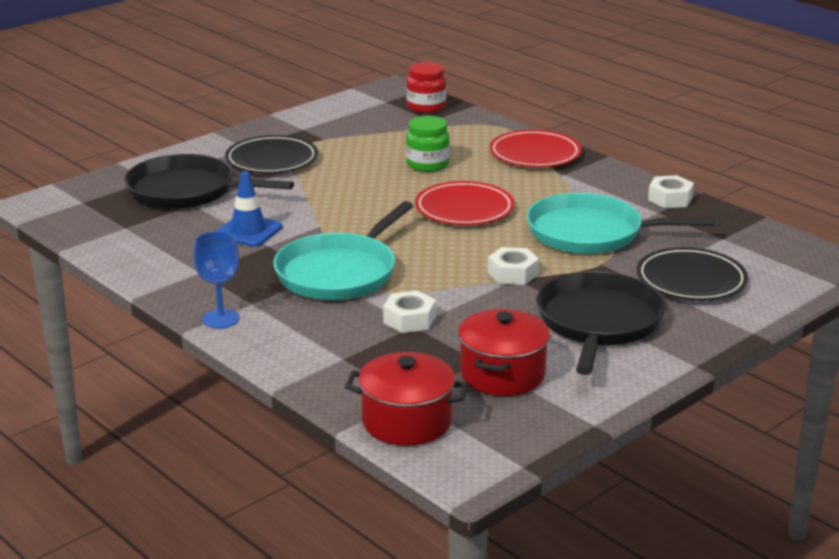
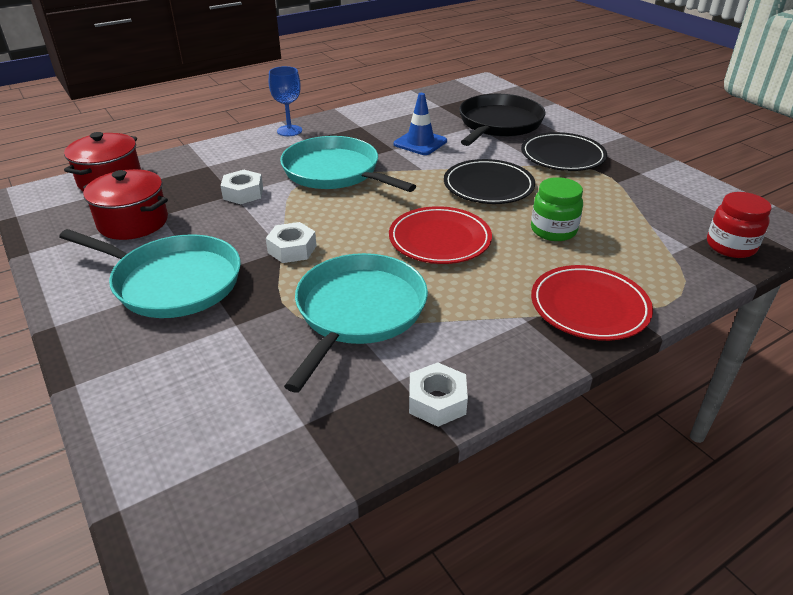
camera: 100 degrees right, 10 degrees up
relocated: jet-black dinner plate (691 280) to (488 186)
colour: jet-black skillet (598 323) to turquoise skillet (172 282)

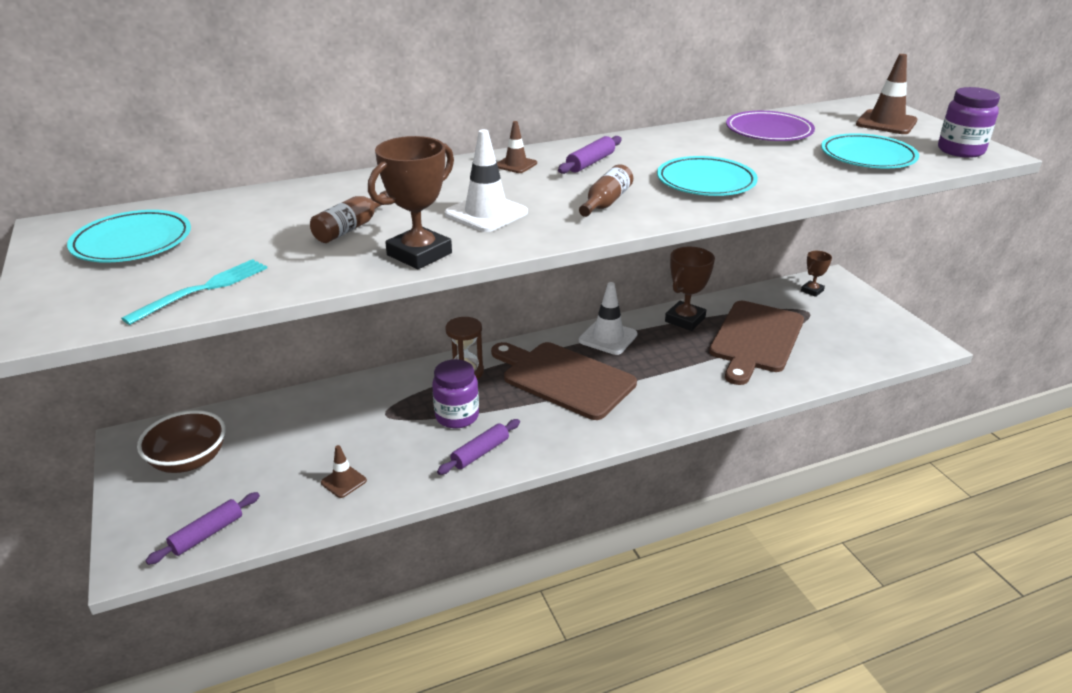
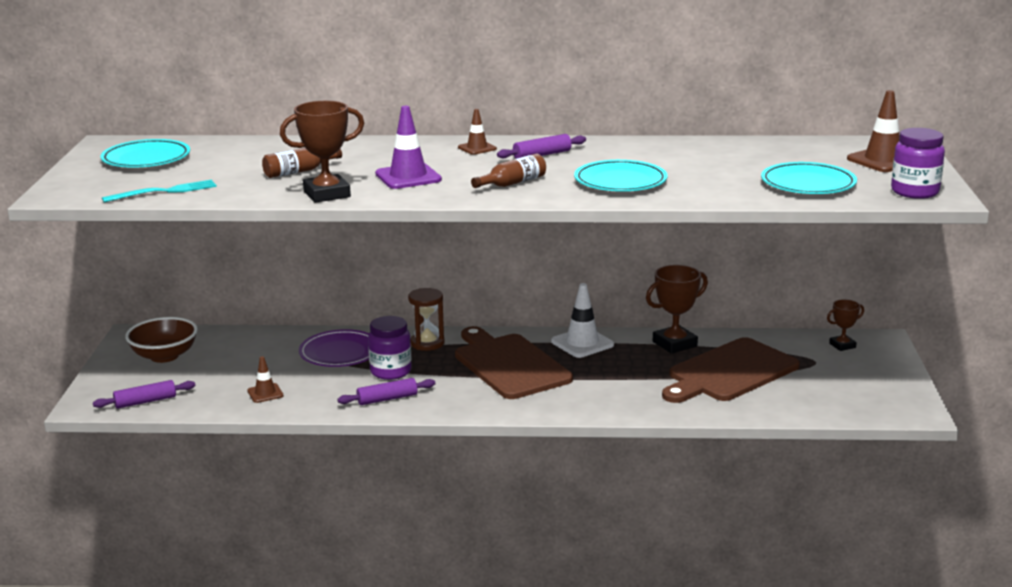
camera: 25 degrees right, 10 degrees down
relocated: purple dinner plate (769 131) to (340 353)
colour: snow-white road cone (486 213) to purple road cone (408 177)

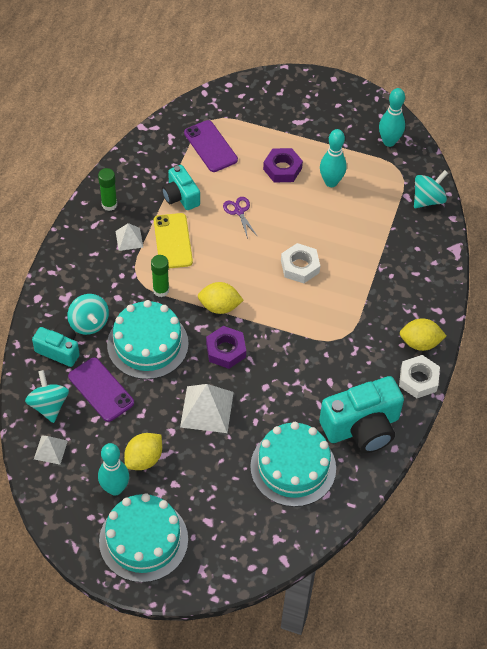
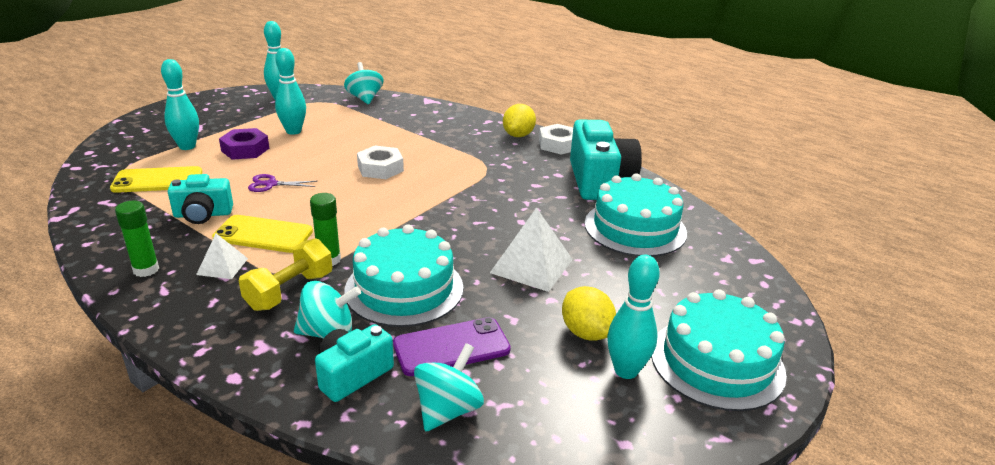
camera: 70 degrees left, 25 degrees down
missing: yellow citrus fruit (219 306); purple nut (226 350); snow-white pyramid shape (50 449)
appeared: turquoise tenpin (187 146); yellow free weight (289 291)
colour: purple phone (210 146) to yellow phone (157 180)
spun: turquoise spinning top (49 405) = (448 410) 120 degrees clockwise

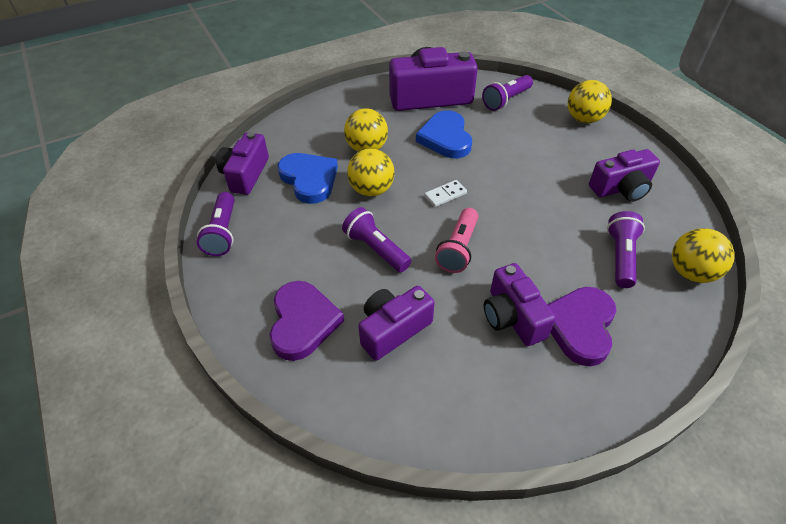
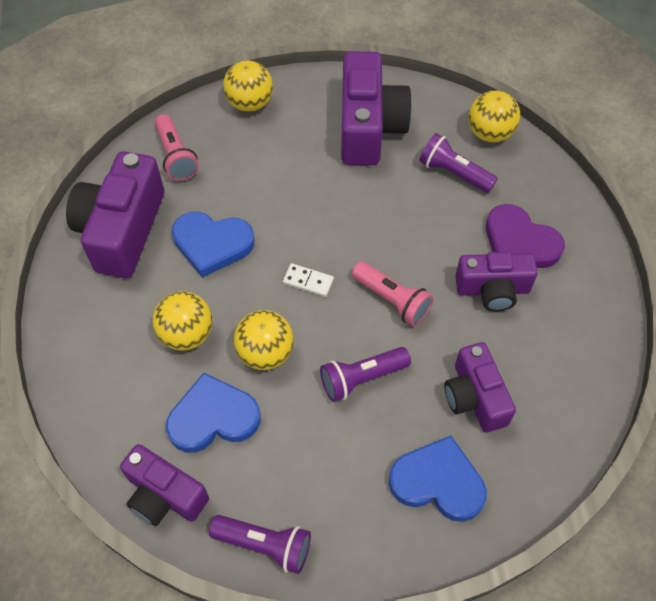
camera: 70 degrees left, 10 degrees up
colour: purple pocket torch (506 100) to rose-pink pocket torch (176 156); purple love heart (303 322) to blue love heart (438 482)
spun: snow-white domino tile (445 195) = (308 281) 60 degrees counterclockwise
size: purple camera (621 188) = (369 127) x1.58

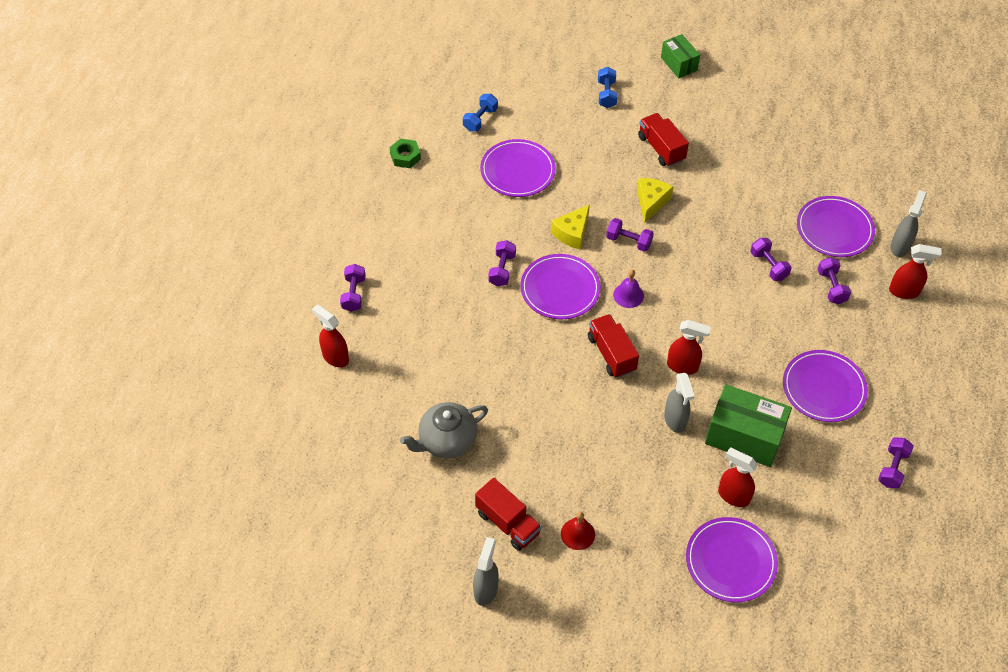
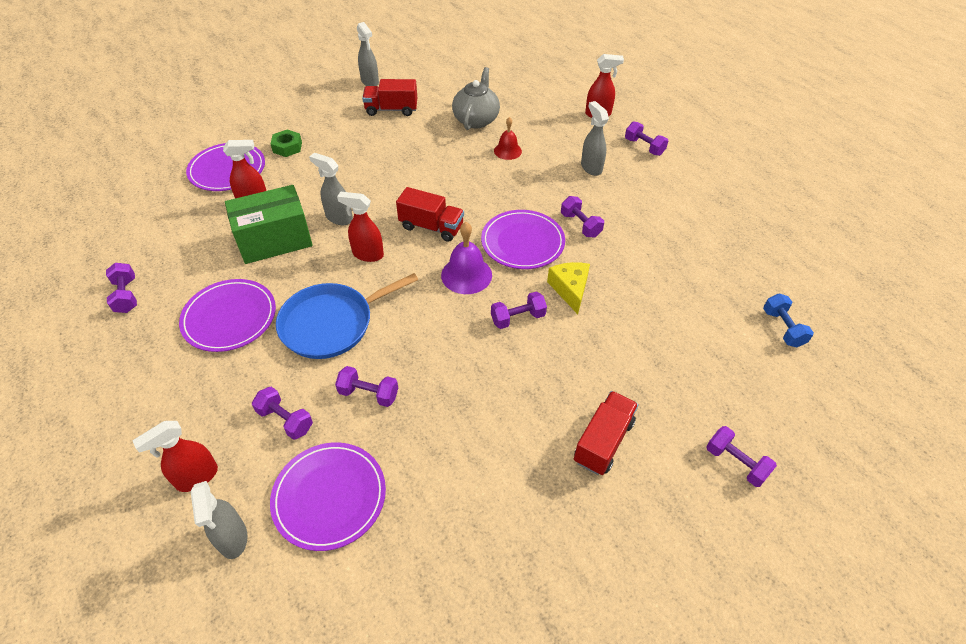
camera: 135 degrees right, 5 degrees down
missing: green package (679 64); purple dinner plate (517 171); yellow cheese wedge (651 202)
appeared: ash-grey sprayer (591 167); blue skillet (331 324)
relocated: green nut (405 156) to (287 147); red bell (577 534) to (507 151)
colour: blue free weight (606 94) to purple free weight (735 463)
spun: red truck (661 148) = (603 441) 75 degrees counterclockwise; red sprayer (682 366) = (367 254) 45 degrees clockwise
size: purple bell (628 295) = (466 275) x1.53

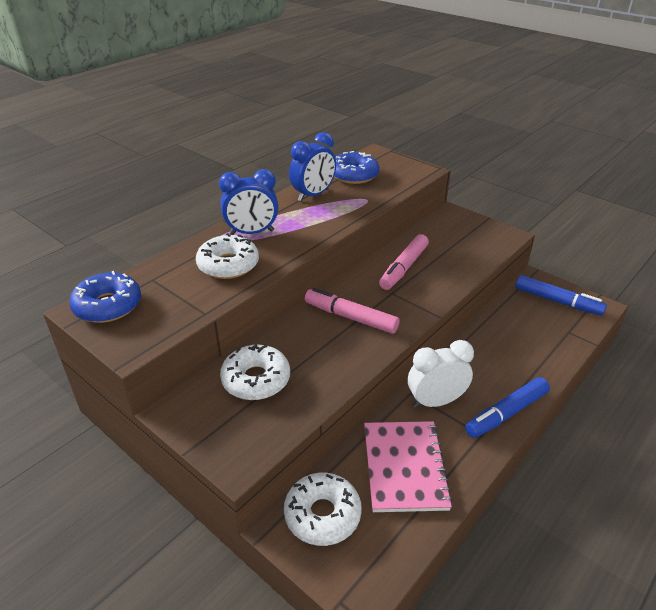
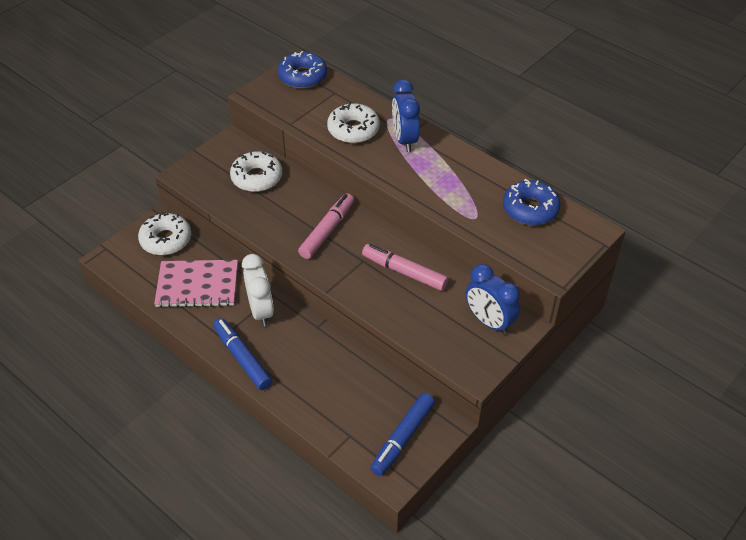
camera: 90 degrees right, 10 degrees up
relocated: blue alarm clock (313 195) to (489 322)

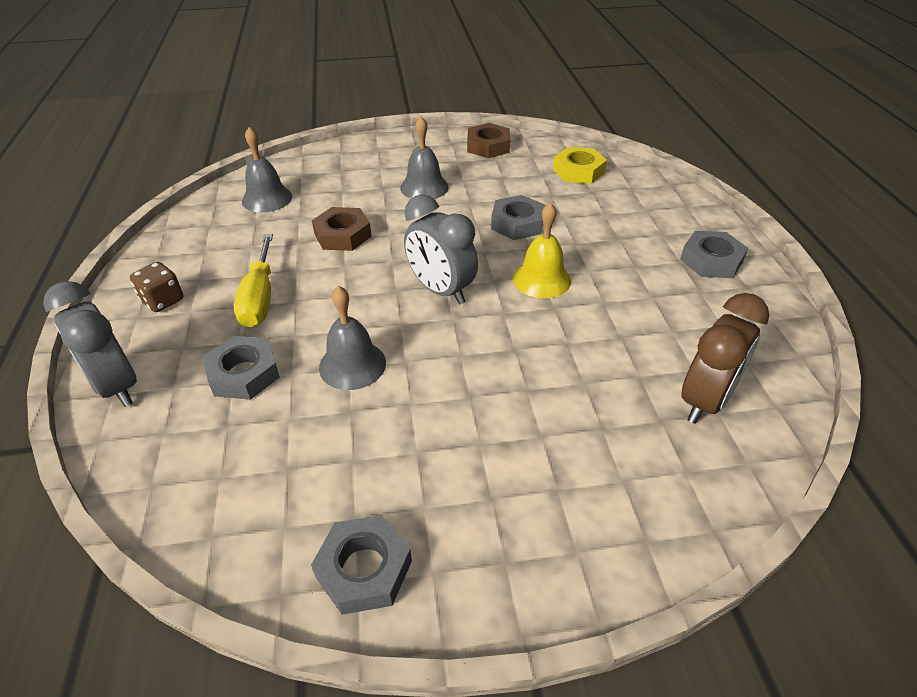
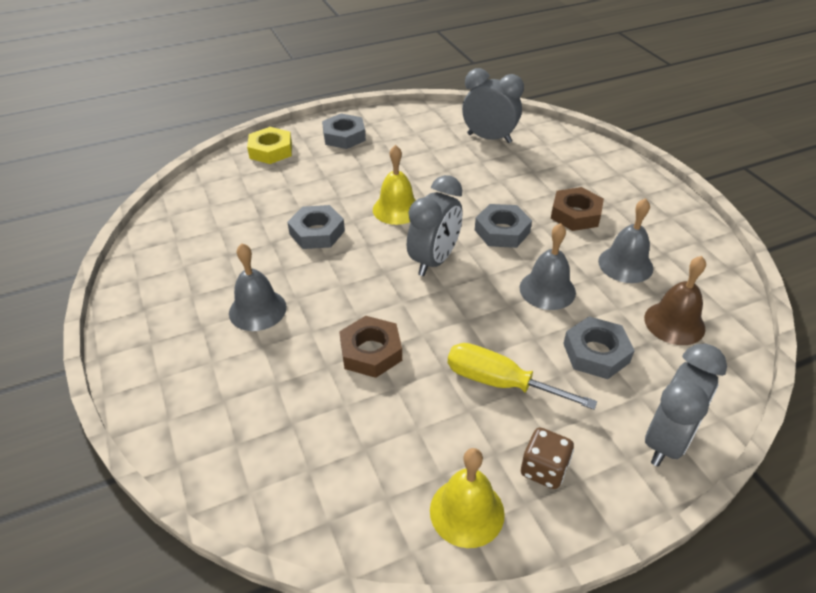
camera: 105 degrees left, 0 degrees up
appeared: dark brown bell (674 323); yellow bell (467 511)
relocated: dark brown nut (488 146) to (575 214); ash-grey bell (267 198) to (625 264); yellow nut (578 171) to (271 150); ash-grey nut (364 569) to (502 231)
colour: dark brown alarm clock (705 401) to ash-grey alarm clock (489 138)
spun: yellow screwdriver (259 298) = (500 382) 135 degrees counterclockwise

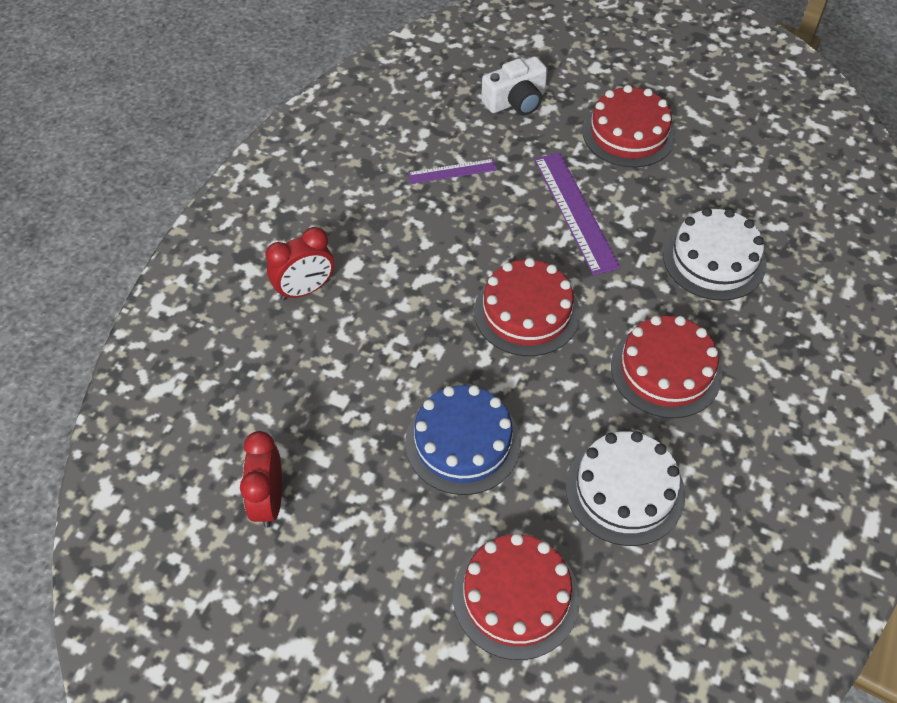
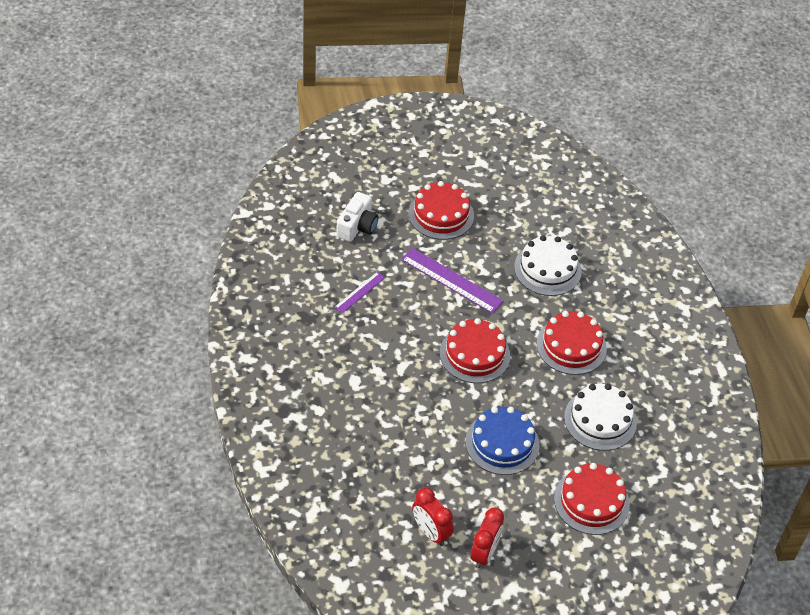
camera: 40 degrees left, 5 degrees down
relocated: red alarm clock (305 290) to (484 553)

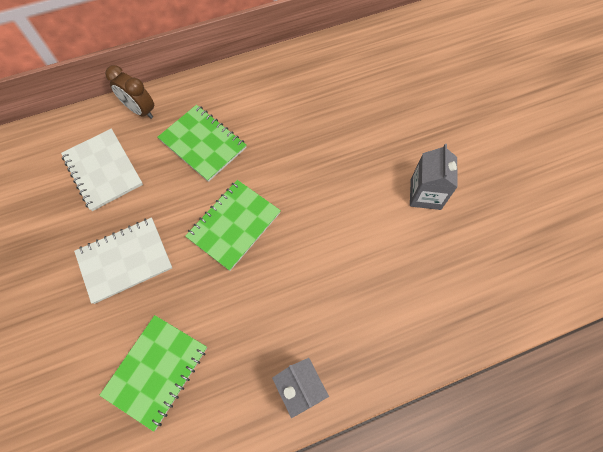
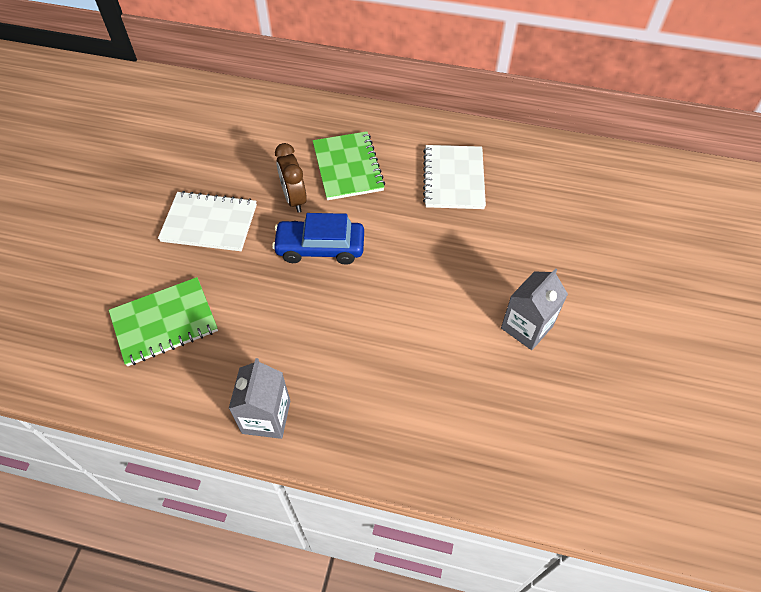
camera: 35 degrees right, 10 degrees down
relocated: dark brown alarm clock (140 110) to (294 199); snow-white notepad (103 170) to (453 179)
exchanged: green notepad (234 225) to blue car (320 248)

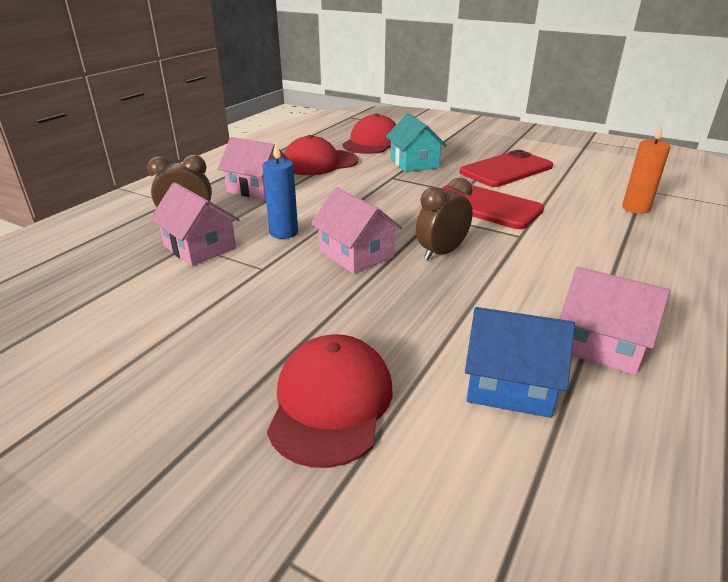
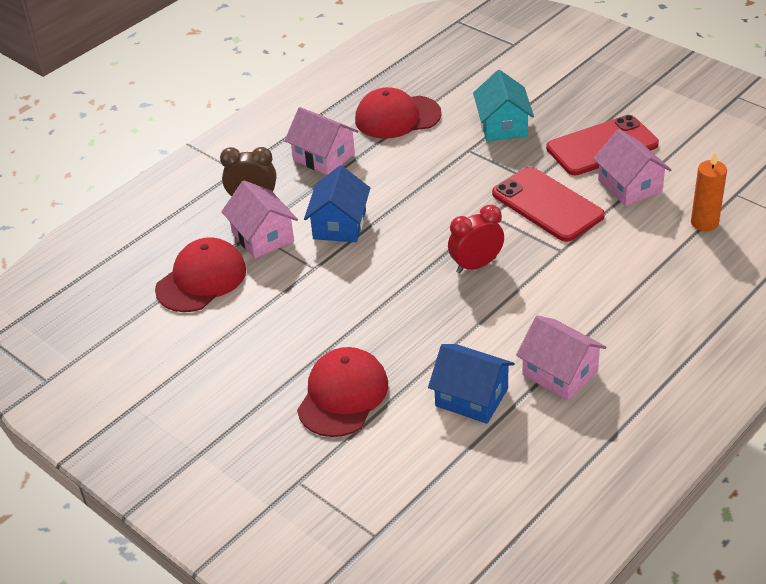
camera: 15 degrees right, 10 degrees up
relocated: red cap (372 142) to (201 279); rose-pink house (356 254) to (630 186)
exchanged: blue wax candle (283 232) to blue house (339 225)
colour: dark brown alarm clock (441 253) to red alarm clock (476 265)

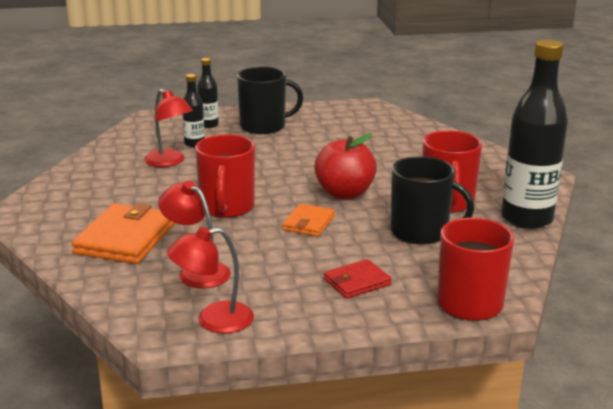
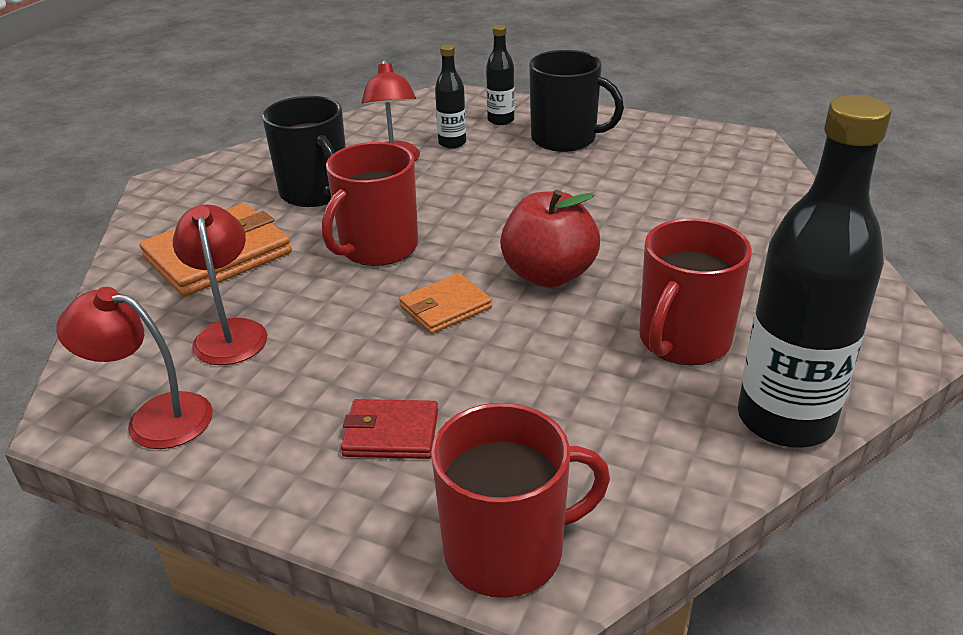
camera: 35 degrees right, 10 degrees up
relocated: jet-black mug (421 232) to (316 192)

